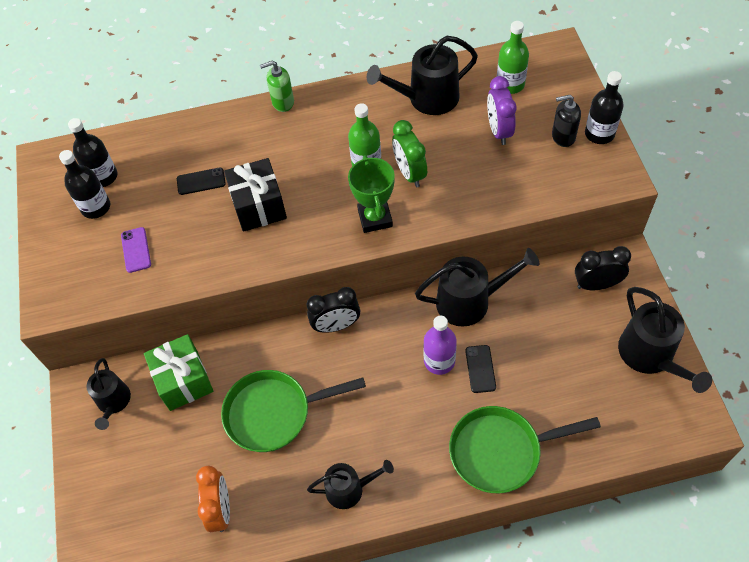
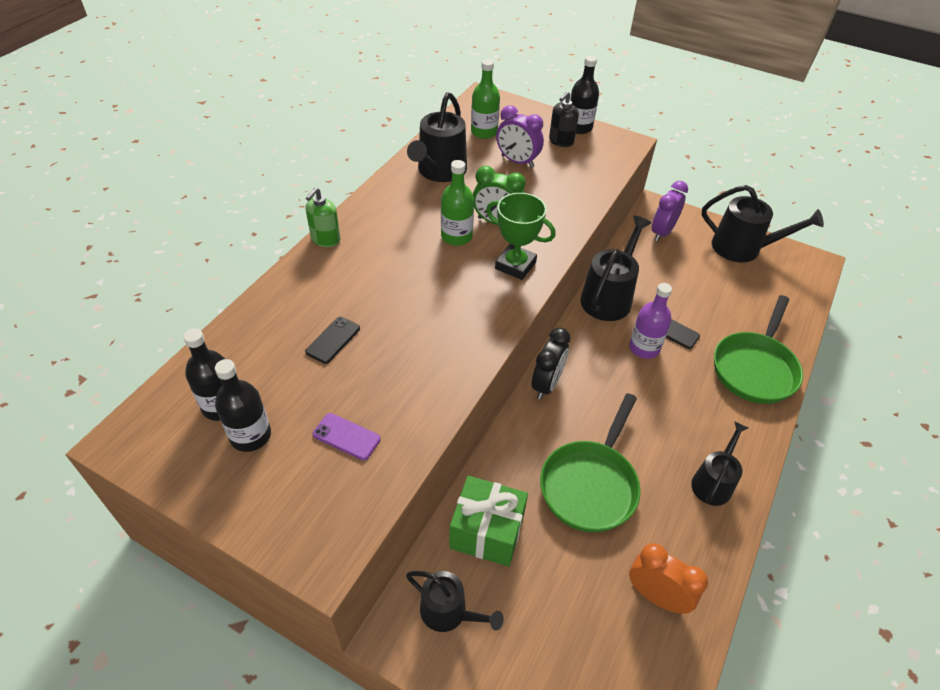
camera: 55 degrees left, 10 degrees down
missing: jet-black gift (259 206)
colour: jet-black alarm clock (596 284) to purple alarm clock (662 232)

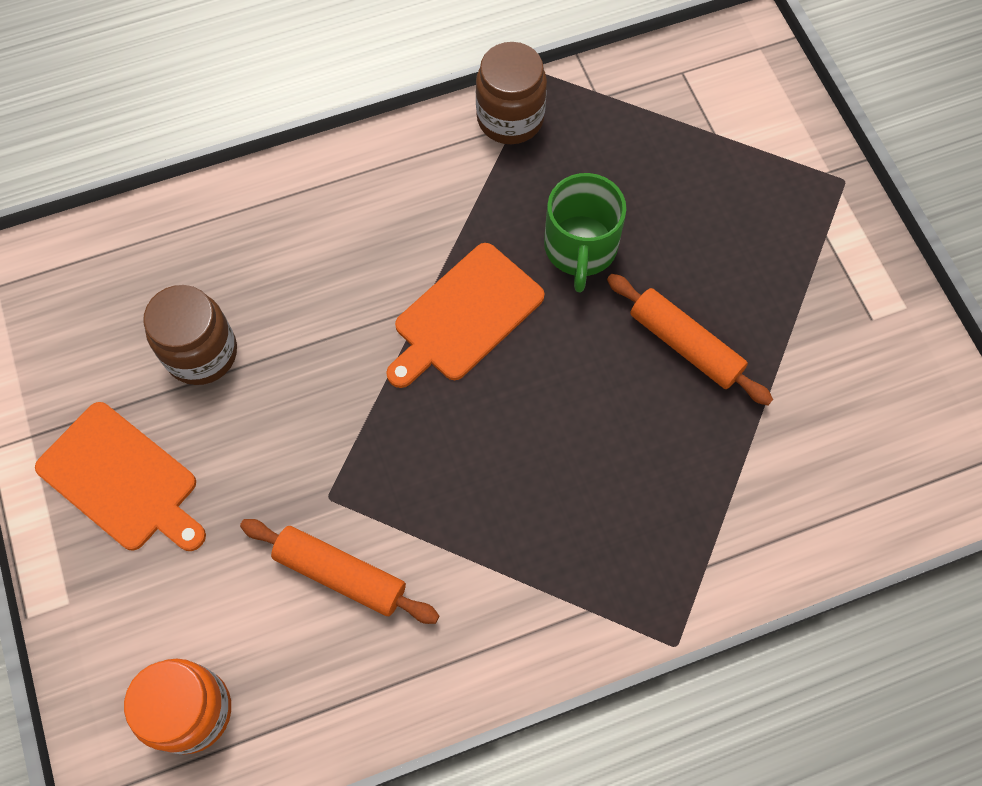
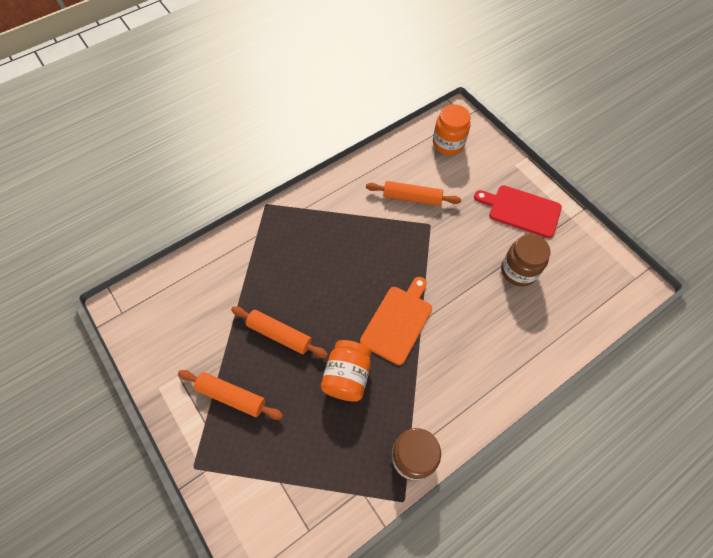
camera: 165 degrees right, 5 degrees down
appeared: orange rolling pin (232 396)
exchanged: green mug (580 248) to orange preserve jar (347 376)
colour: orange bread board (122 480) to red bread board (521 210)

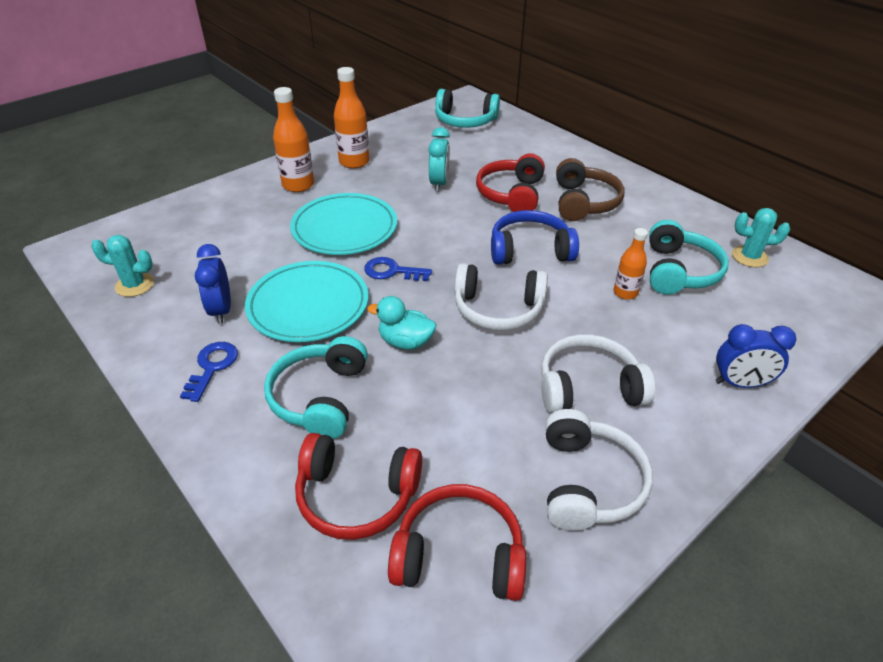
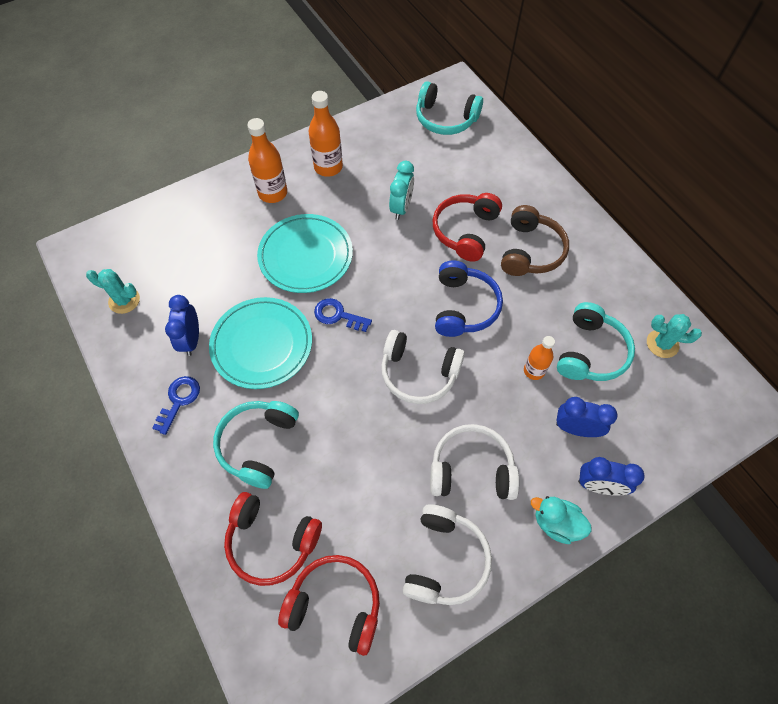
camera: 10 degrees right, 20 degrees up
appeared: blue alarm clock (575 429)
relocated: turquoise rubber duck (405 342) to (556 523)
spun: blue headset (530 250) = (464 307) 90 degrees clockwise

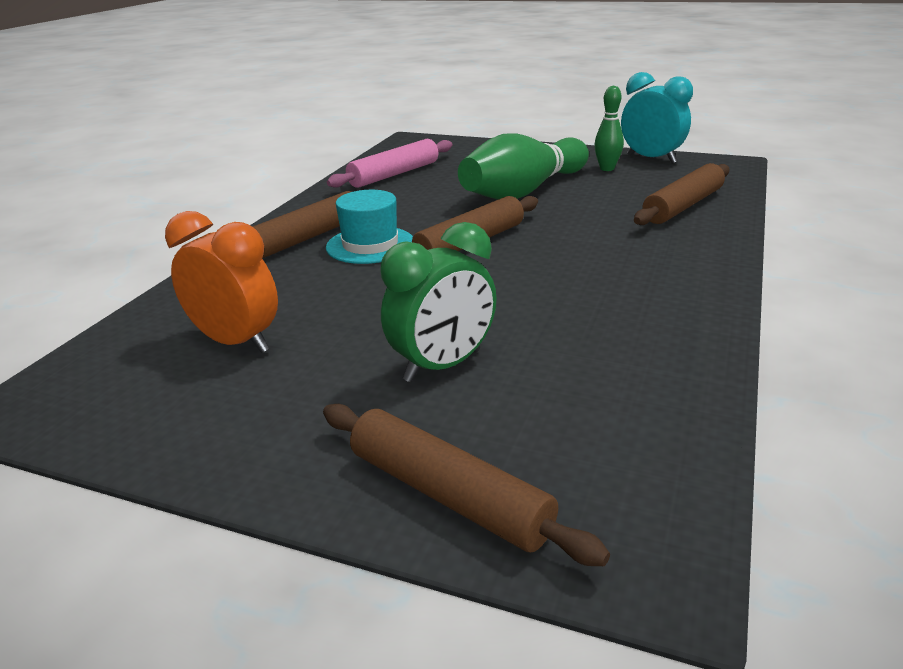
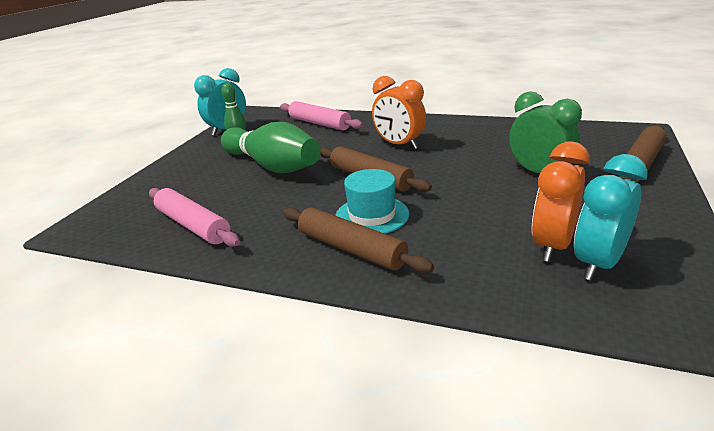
camera: 90 degrees left, 0 degrees up
appeared: orange alarm clock (399 145); turquoise alarm clock (598 263)
colour: dark brown rolling pin (683 206) to rose-pink rolling pin (319 123)

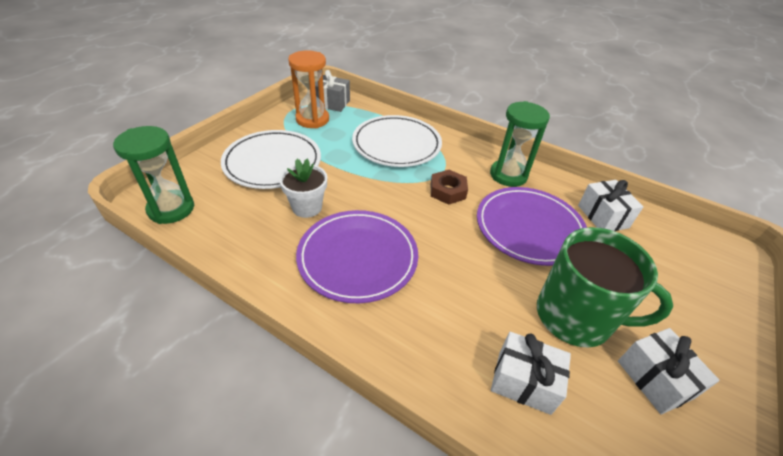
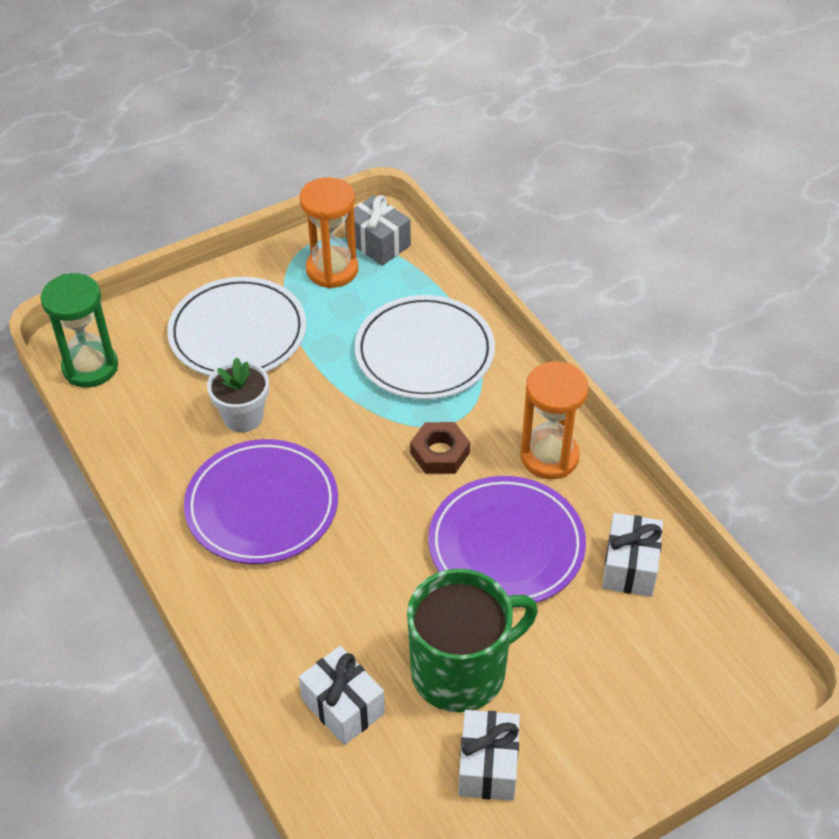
camera: 30 degrees right, 5 degrees up
colour: green sand timer (508 175) to orange sand timer (549 457)
spun: green mug (575 317) = (461 671) 75 degrees counterclockwise

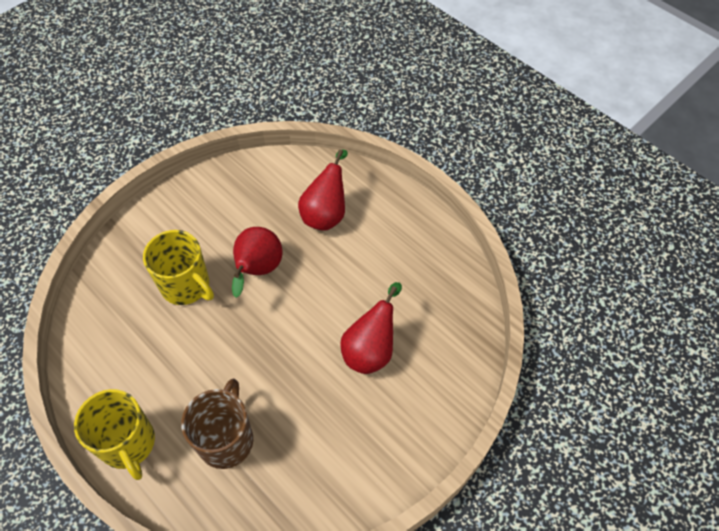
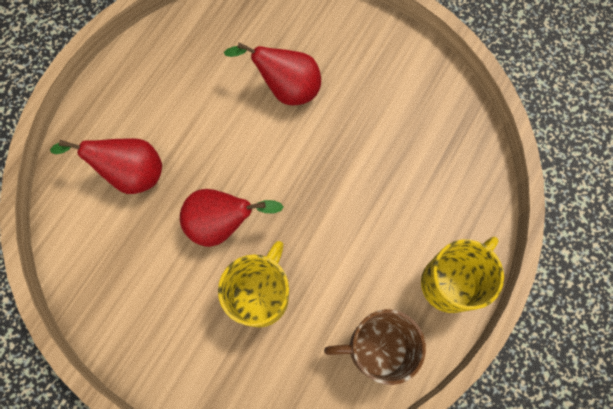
camera: 105 degrees left, 15 degrees up
relocated: dark brown mug (226 439) to (376 348)

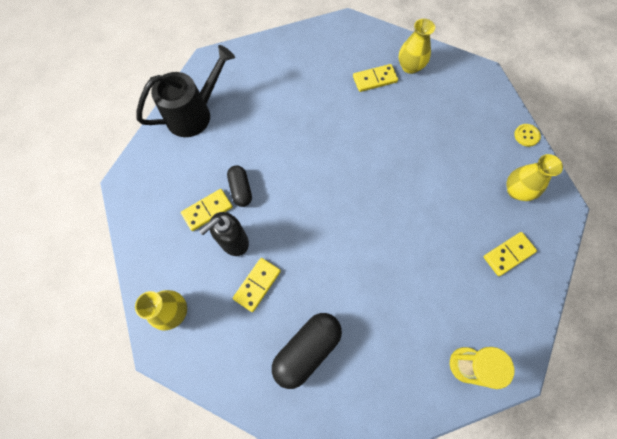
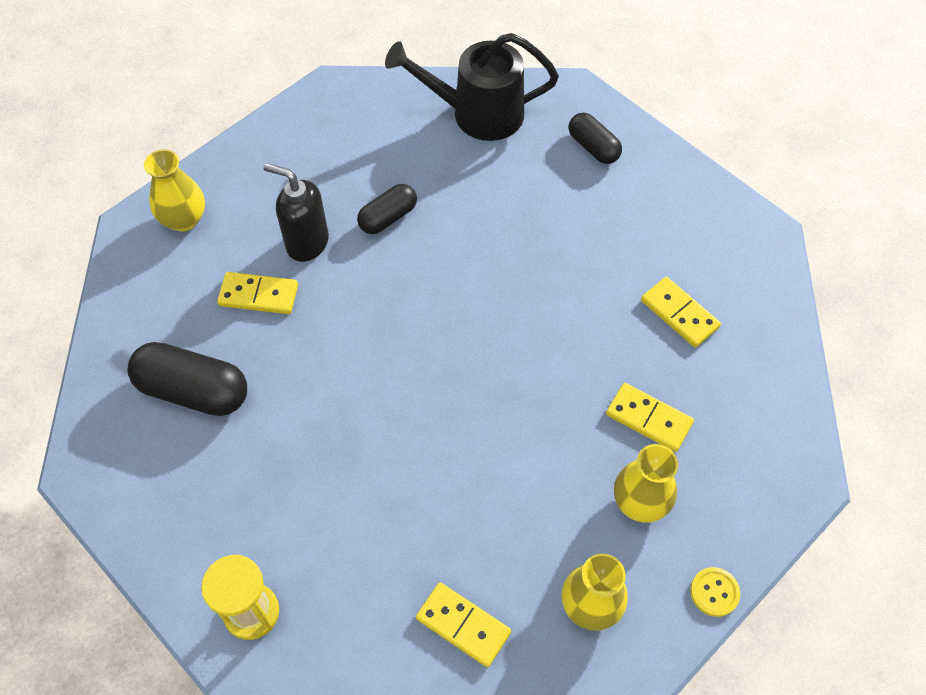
camera: 65 degrees right, 10 degrees down
appeared: jet-black capsule (593 147)
relocated: yellow tall vase (410 66) to (640 502); yellow domino tile (207 210) to (648 419)
spun: jet-black watering pot (195 113) = (476 114) 150 degrees clockwise

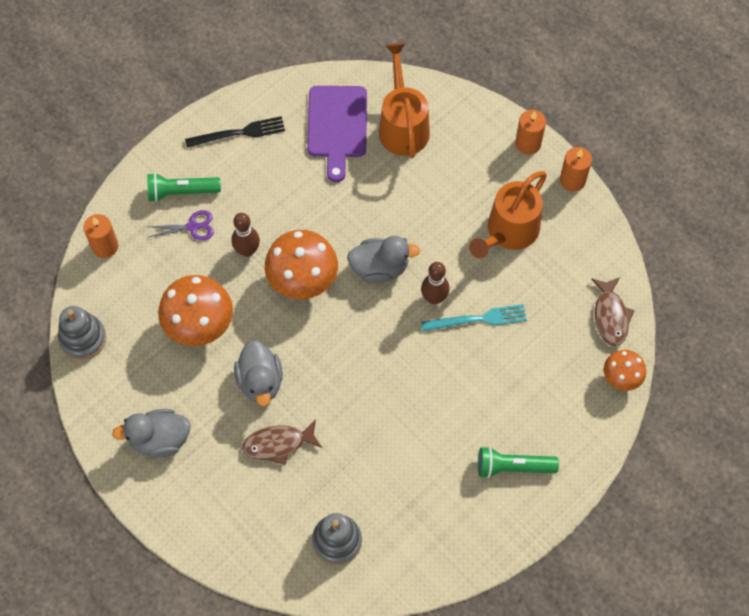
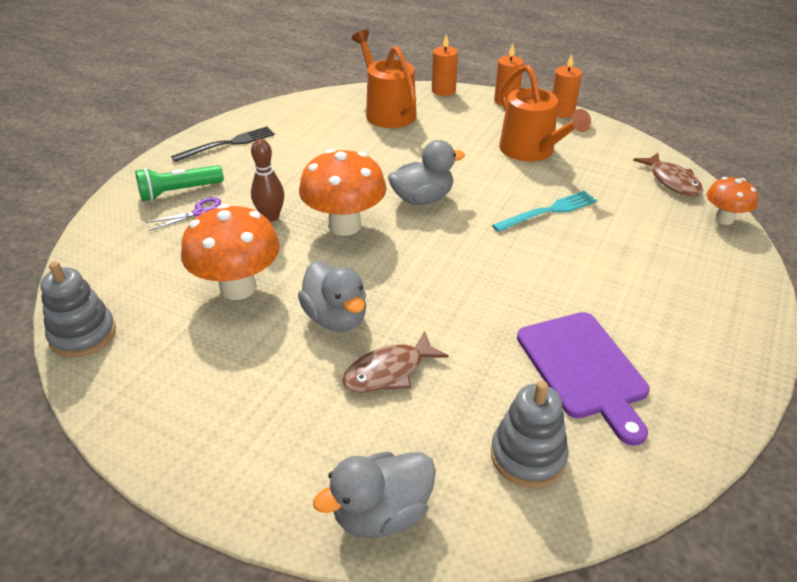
camera: 20 degrees left, 25 degrees down
missing: dark brown tenpin (434 298); green pocket torch (513 467)
relocated: purple bread board (337 126) to (584 369); orange wax candle (105 246) to (443 91); ash-grey rubber duck (160 440) to (381 513)
spun: orange watering pot (509 232) = (531 151) 45 degrees counterclockwise

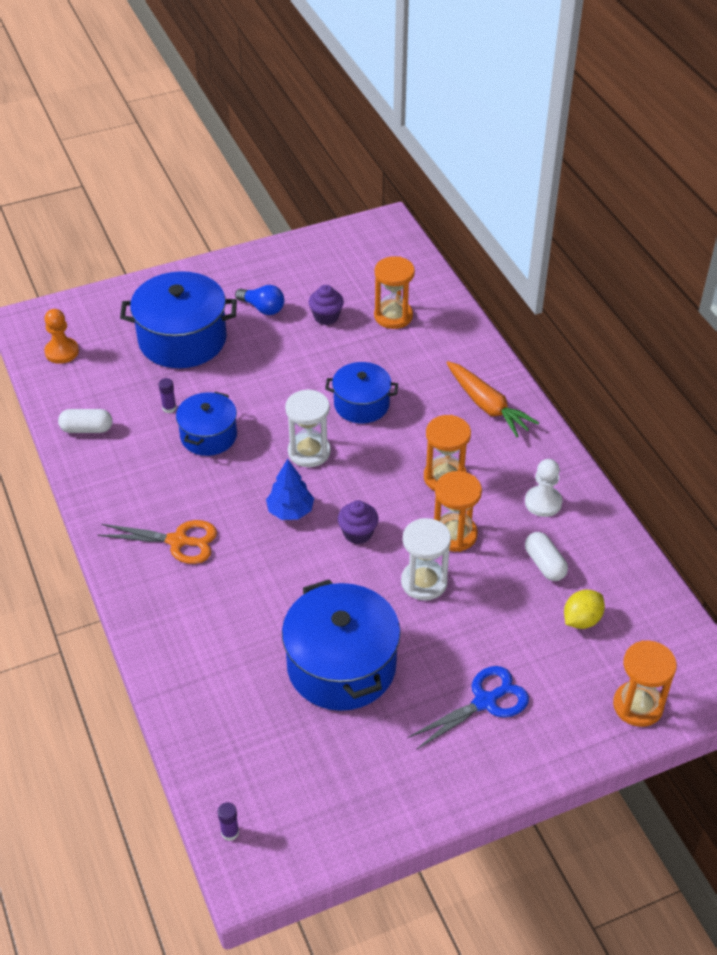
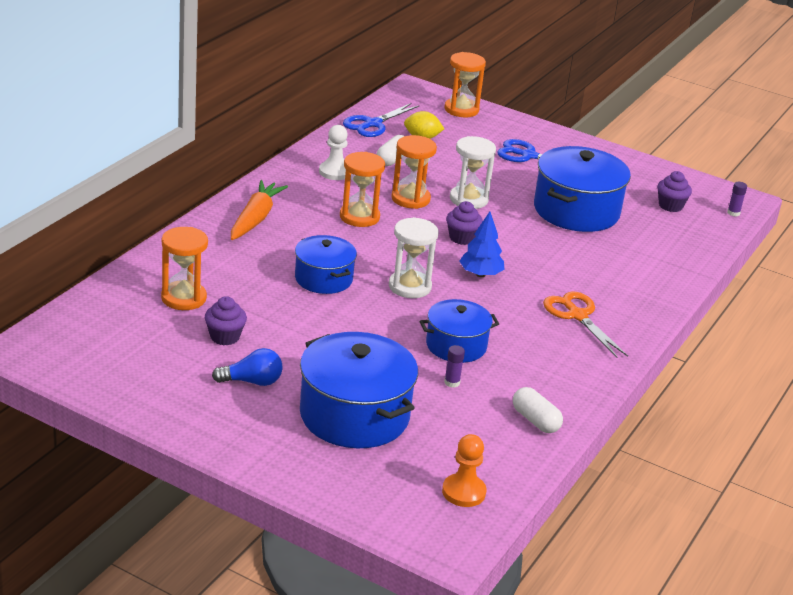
camera: 130 degrees left, 15 degrees down
appeared: blue pair of scissors (373 124); purple muffin (670 206)
spun: blue lightbulb (263 308) = (252 381) 90 degrees clockwise

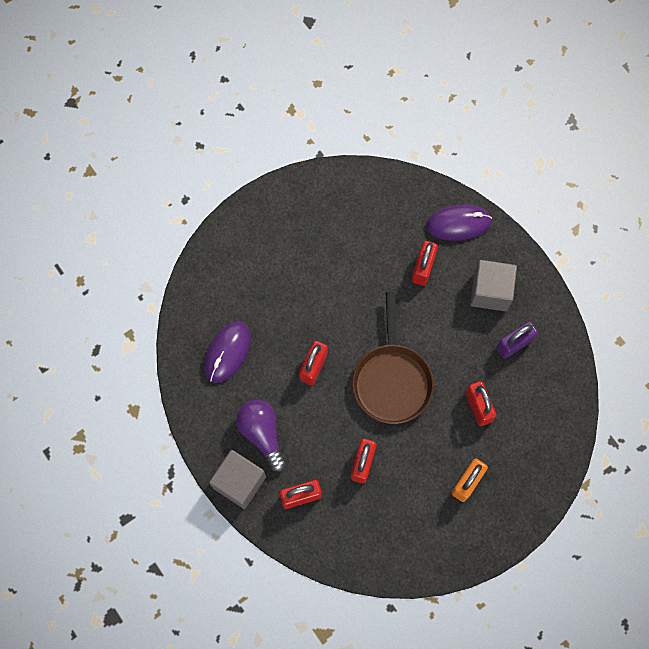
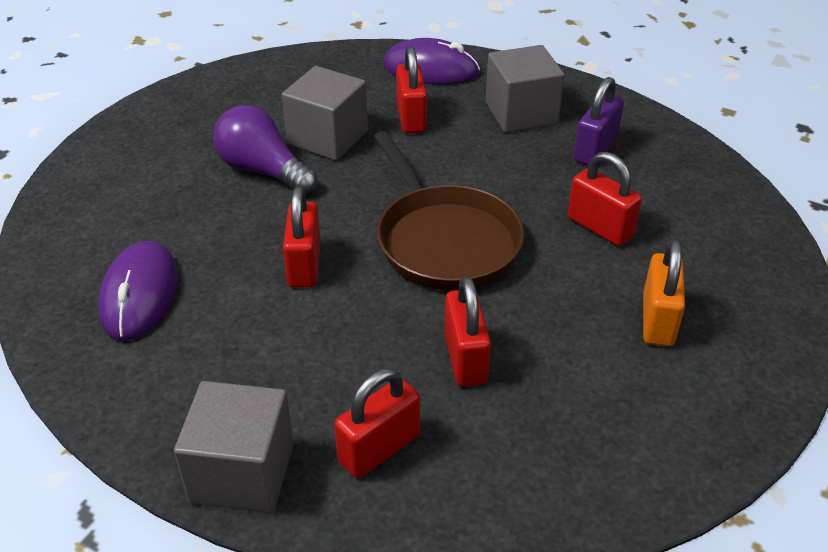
camera: 25 degrees left, 30 degrees down
appeared: ash-grey solid cube (327 138)
relocated: purple lightbulb (262 434) to (263 171)
spun: purple computer mouse (458 223) = (430 69) 45 degrees clockwise

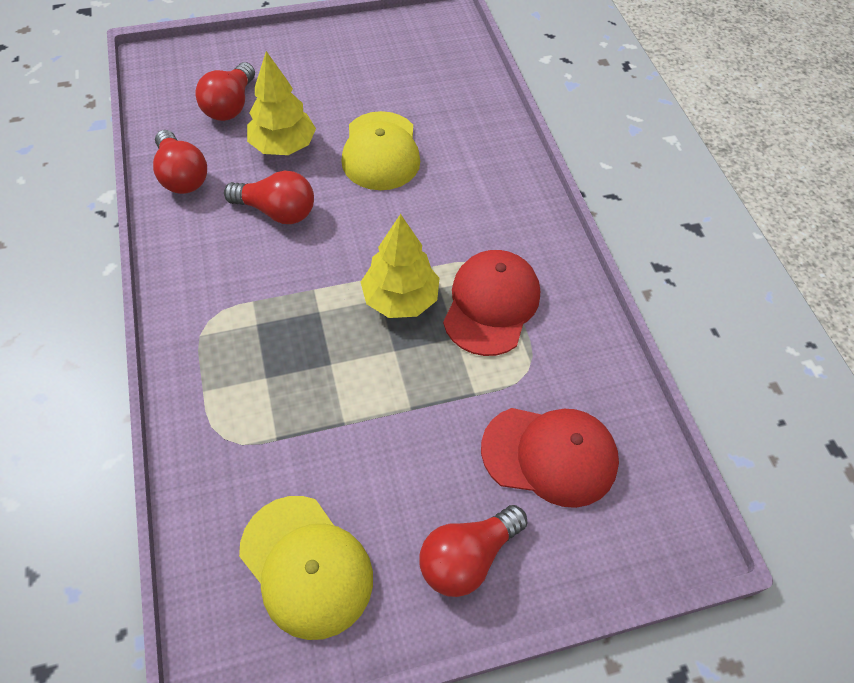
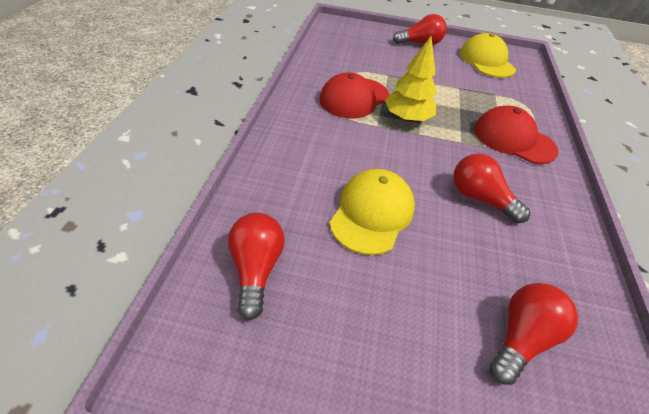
camera: 155 degrees left, 10 degrees down
missing: yellow toy tree (283 146)
relocated: red lightbulb (182 176) to (256 268); red cap (550 455) to (513 139)

